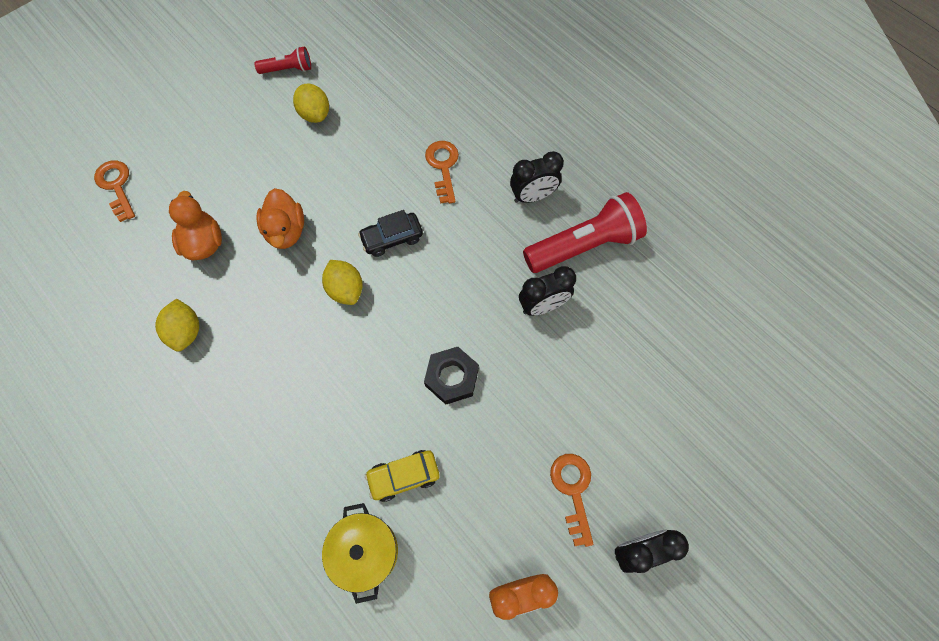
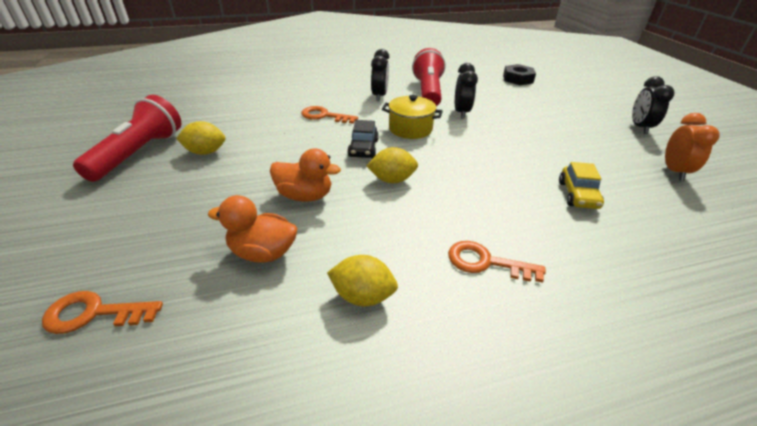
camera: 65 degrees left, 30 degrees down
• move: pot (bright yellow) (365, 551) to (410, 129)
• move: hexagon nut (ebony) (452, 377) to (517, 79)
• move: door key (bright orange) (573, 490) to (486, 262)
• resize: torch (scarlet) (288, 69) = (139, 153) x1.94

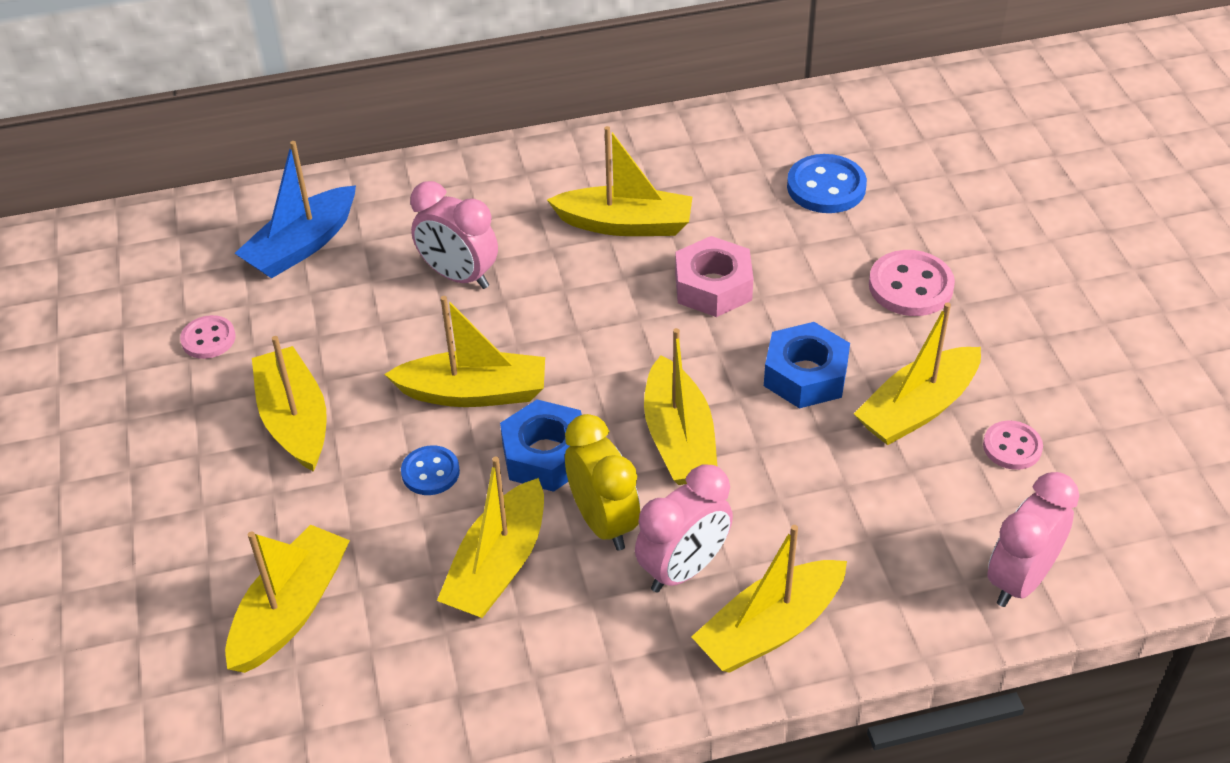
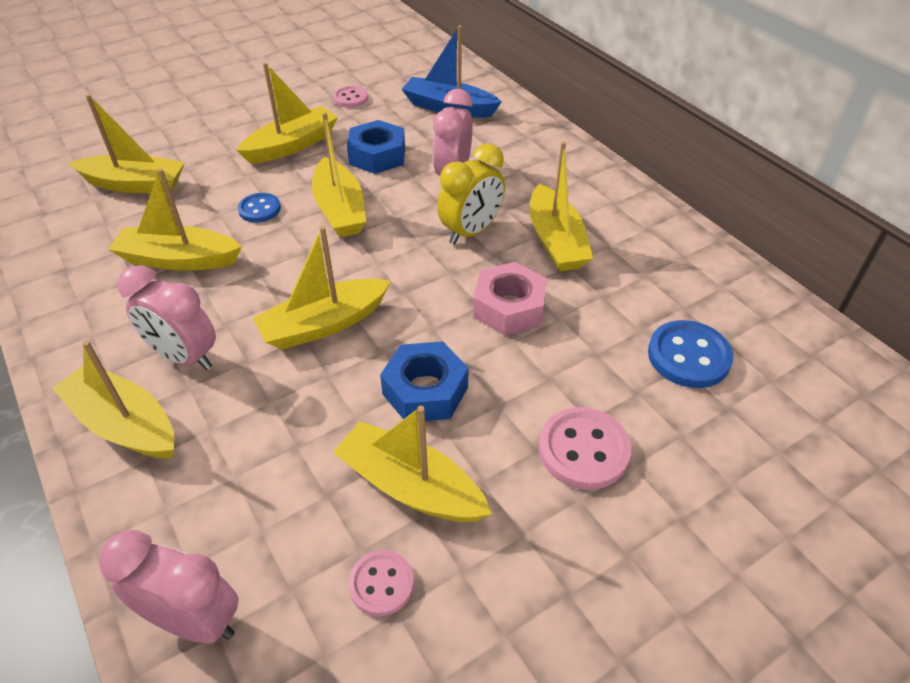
camera: 70 degrees right, 0 degrees up
• move: hexagon nut (cobalt) (545, 455) to (377, 155)
• move: clock (bright yellow) (603, 522) to (471, 232)

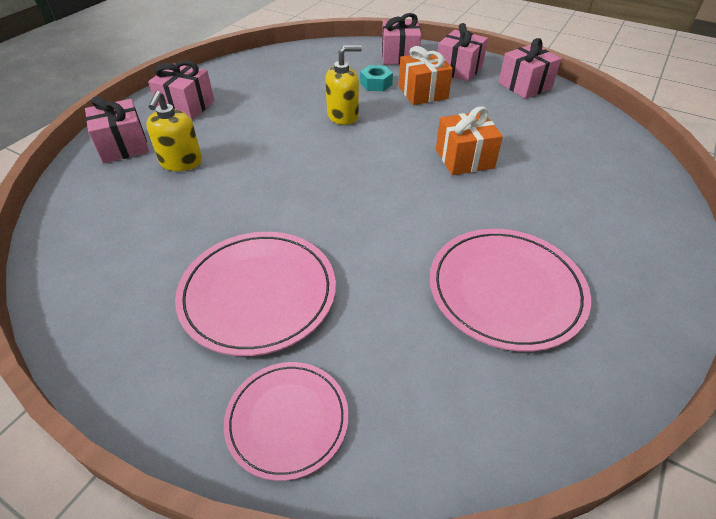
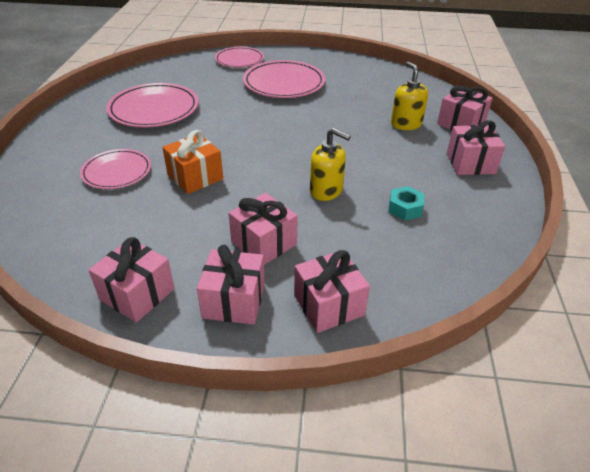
camera: 155 degrees right, 5 degrees down
• insert: plate (pink) (117, 172)
• move: hexagon nut (turquoise) (376, 84) to (405, 208)
• recolor: wrapped gift (bright orange) (423, 92) to wrapped gift (pink) (264, 243)
• rotate: soap dispenser (bright yellow) (343, 115) = (326, 190) 105 degrees counterclockwise

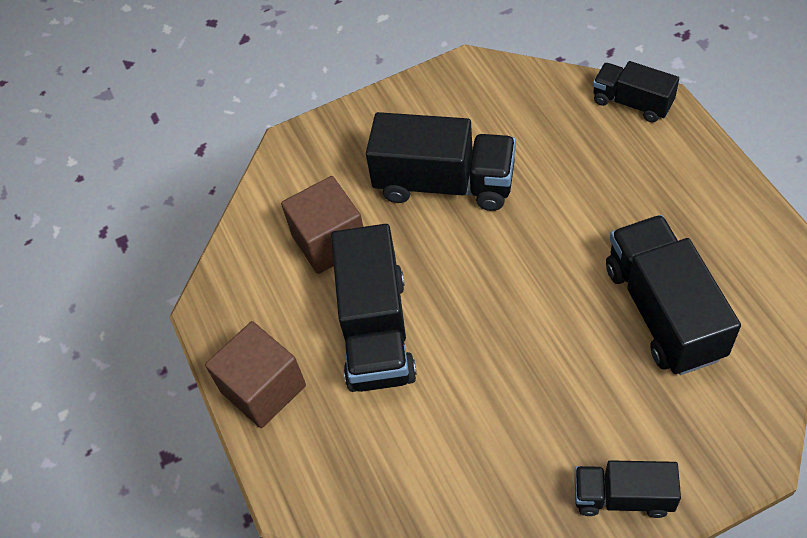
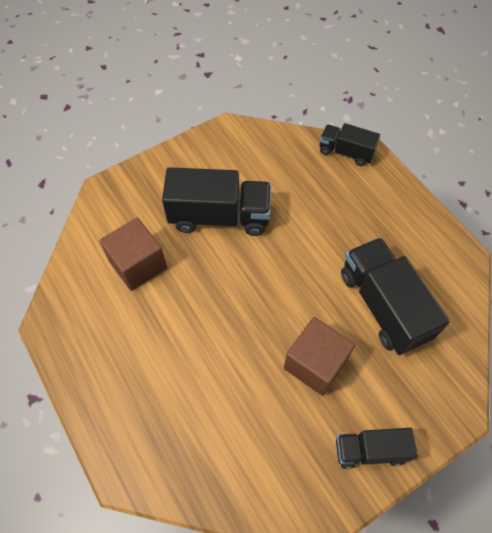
camera: 15 degrees left, 5 degrees up
• delete: truck (ebony) (376, 330)
• move: block (russet) (263, 388) to (315, 364)

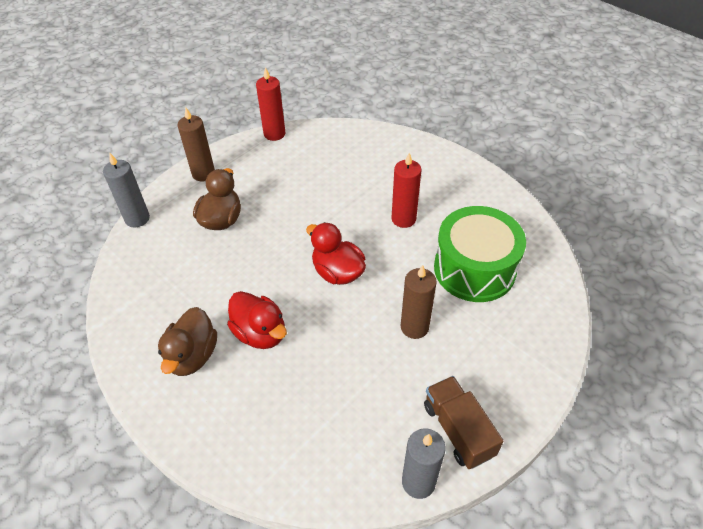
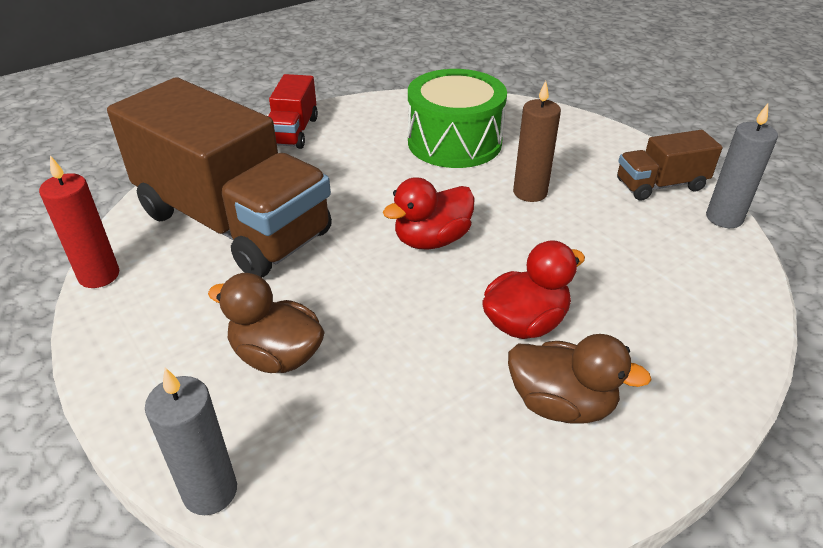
camera: 80 degrees left, 10 degrees down
• delete: pillar candle (russet) (203, 174)
• delete: pillar candle (scarlet) (403, 219)
• insert: truck (russet) (233, 224)
• insert: truck (scarlet) (293, 132)

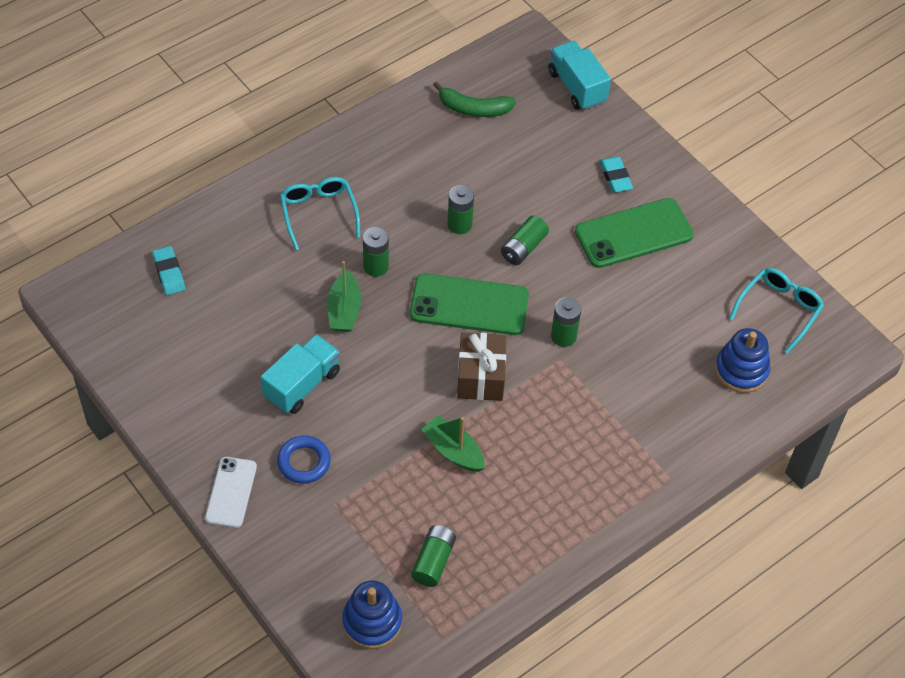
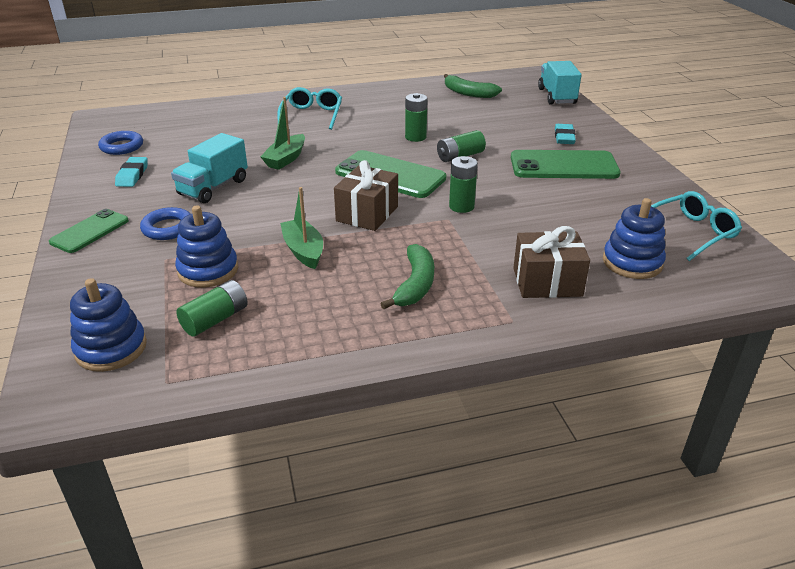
camera: 25 degrees right, 20 degrees down
• delete: power cell (emerald) (376, 266)
• insert: ring (cobalt) (122, 147)
• insert: stacking rings (cobalt) (208, 270)
• insert: banana fruit (emerald) (415, 285)
• insert: wrapped gift (russet) (547, 282)
• move: gum eraser (turquoise) (169, 273) to (132, 175)
• recolor: smartphone (snow-white) (231, 492) to smartphone (emerald) (90, 231)
• rotate: truck (turquoise) (302, 384) = (213, 187) 150 degrees clockwise

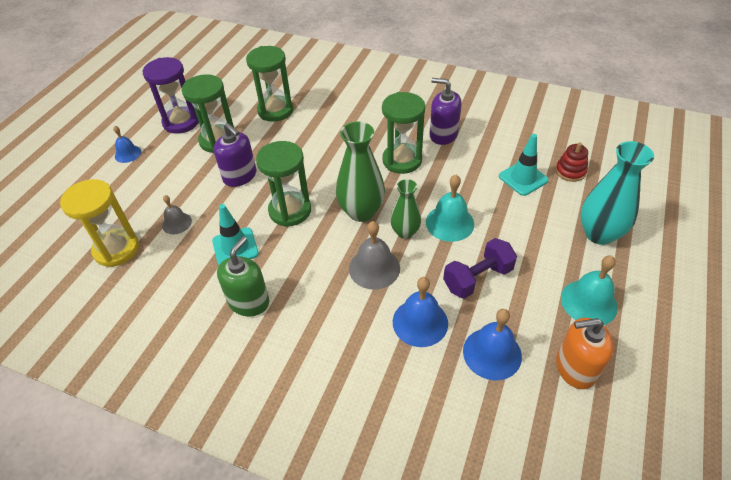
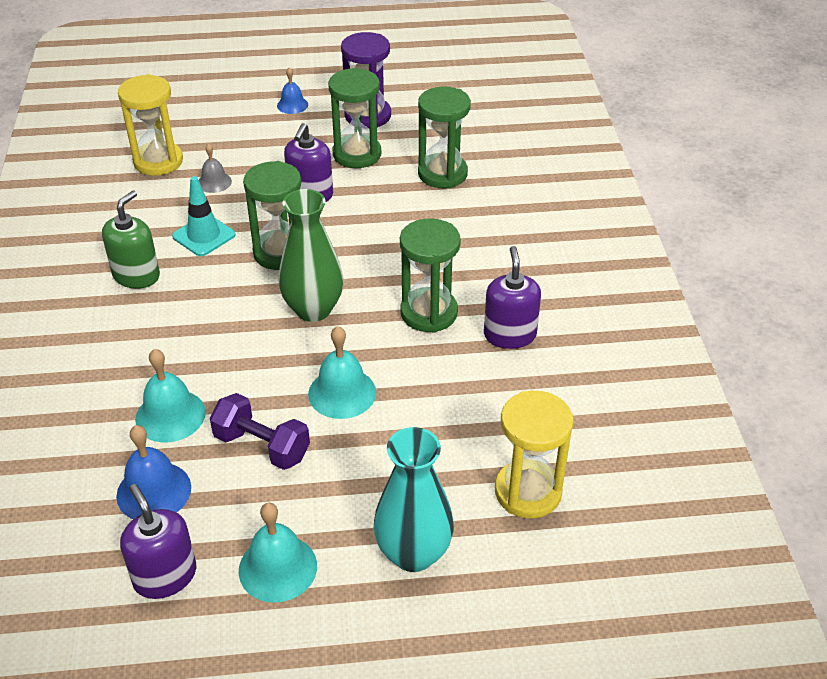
camera: 60 degrees right, 5 degrees down
• delete: school bell (grey) (374, 268)
• delete: vase (emerald) (405, 232)
• delete: safety cone (turquoise) (523, 178)
• replace: stacking rings (scarlet) (570, 171) to sand timer (bright yellow) (528, 492)
• recolor: school bell (cobalt) (420, 322) to school bell (turquoise) (170, 415)
• recolor: soap dispenser (bright orange) (575, 368) to soap dispenser (violet) (165, 576)
• rotate: soap dispenser (emerald) (249, 302) = (136, 275) 60 degrees counterclockwise

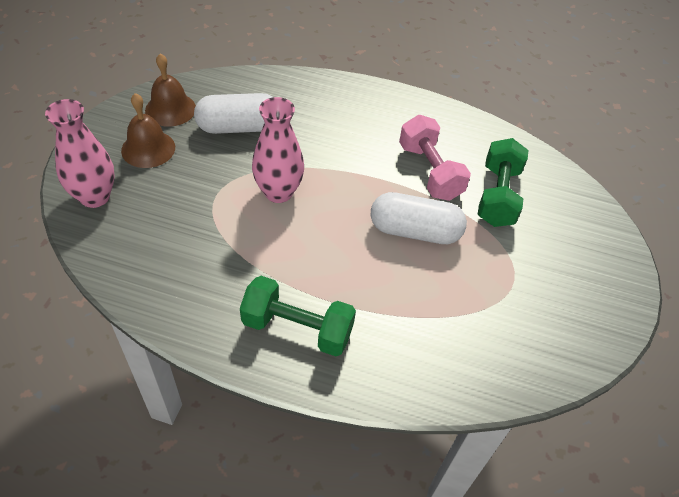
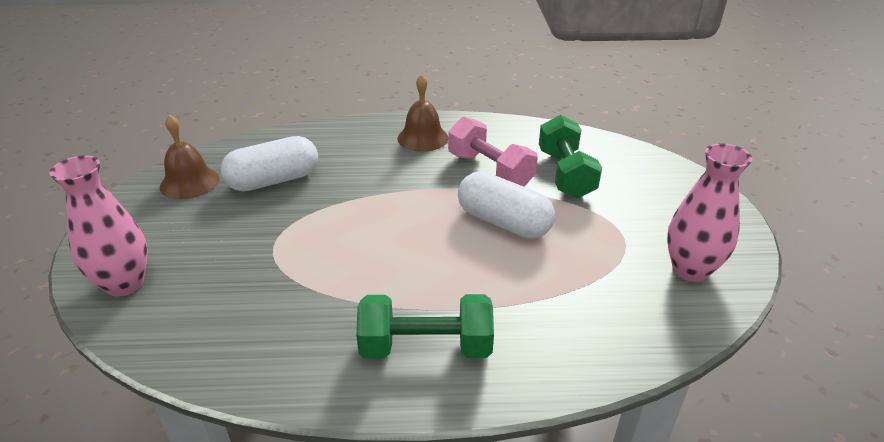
camera: 15 degrees left, 15 degrees down
• move: school bell (russet) (148, 148) to (423, 138)
• move: vase (pink) (278, 192) to (690, 270)
• rotate: capsule (snow-white) (415, 231) = (503, 222) 45 degrees clockwise

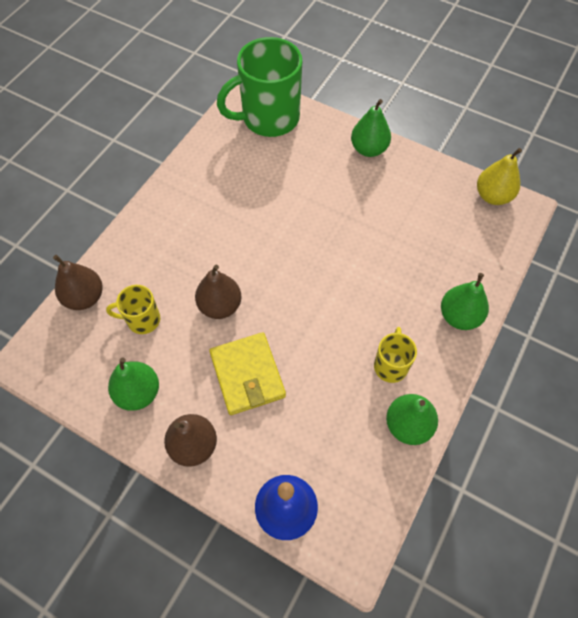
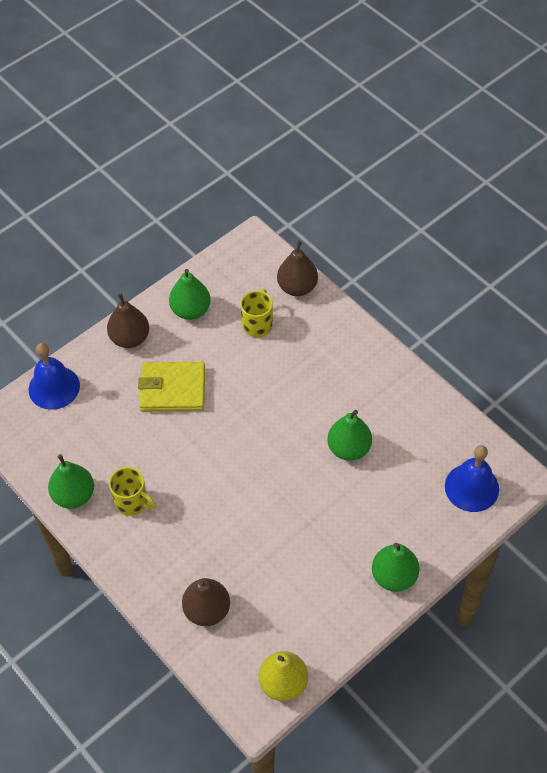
camera: 110 degrees right, 5 degrees down
• move: pear (russet) (220, 306) to (207, 610)
• move: pear (emerald) (459, 316) to (349, 448)
• replace: mug (emerald) (269, 118) to school bell (cobalt) (471, 487)

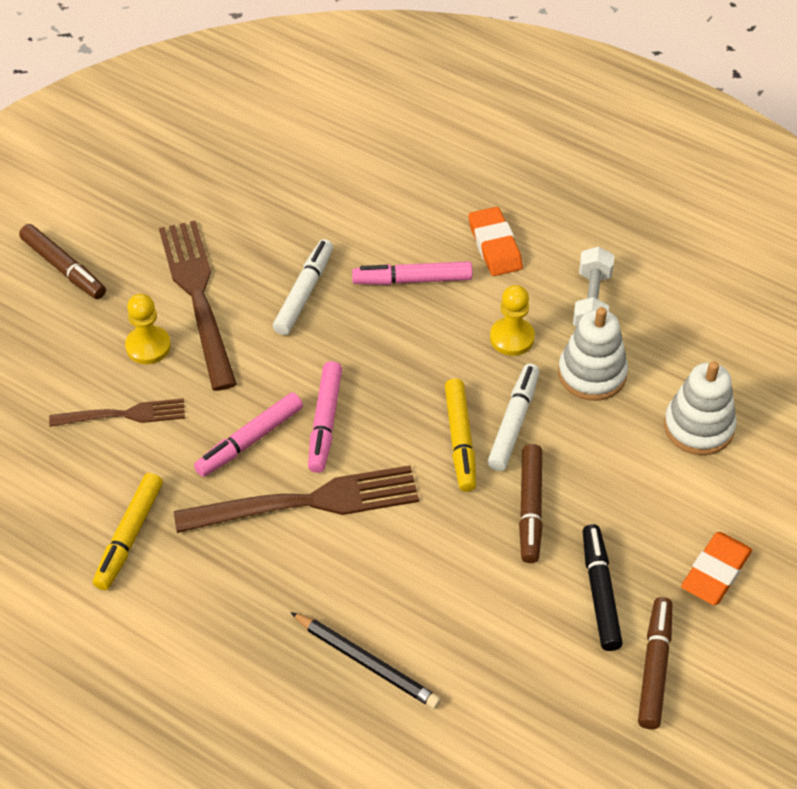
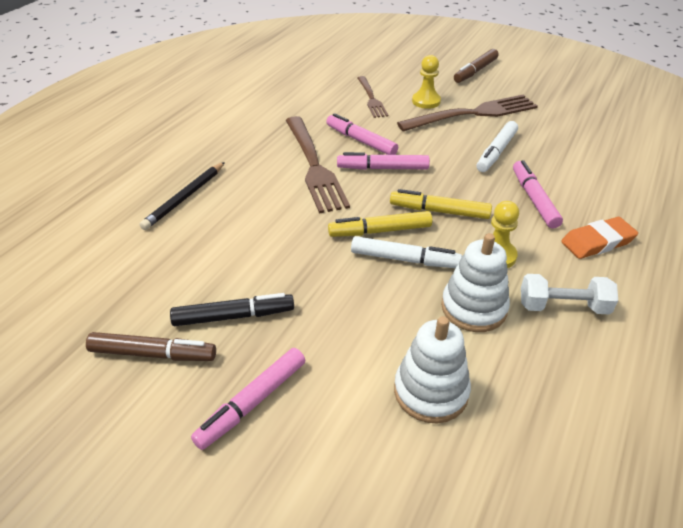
camera: 85 degrees right, 10 degrees down
• delete: felt pen (russet) (530, 508)
• move: felt pen (bright yellow) (129, 536) to (439, 211)
• replace: gum eraser (bright orange) (715, 572) to felt pen (pink) (252, 403)
• rotate: felt pen (snow-white) (304, 293) = (496, 152) 105 degrees clockwise

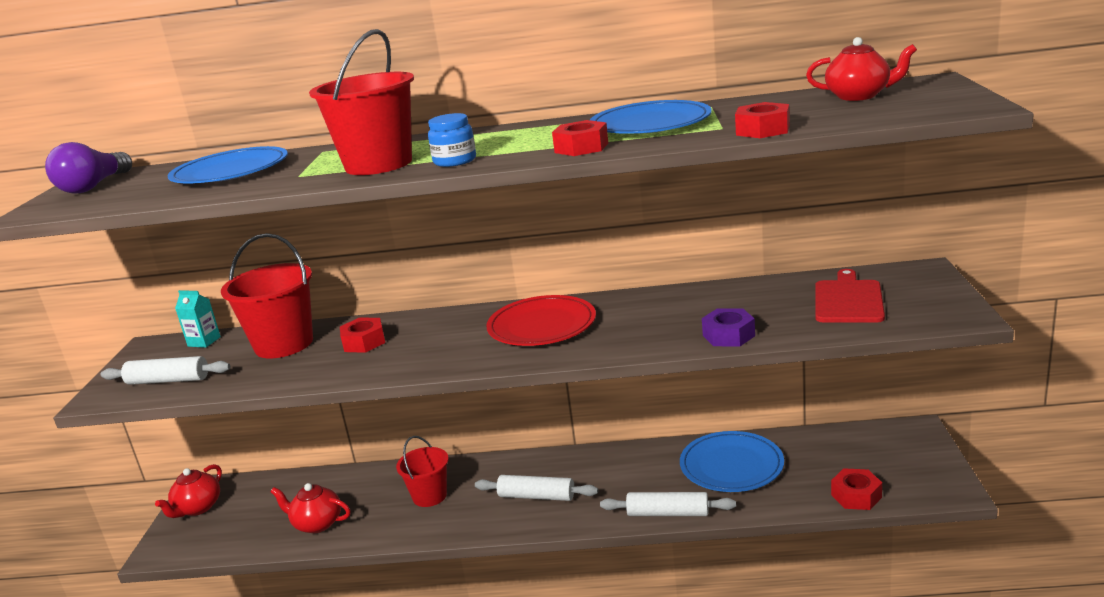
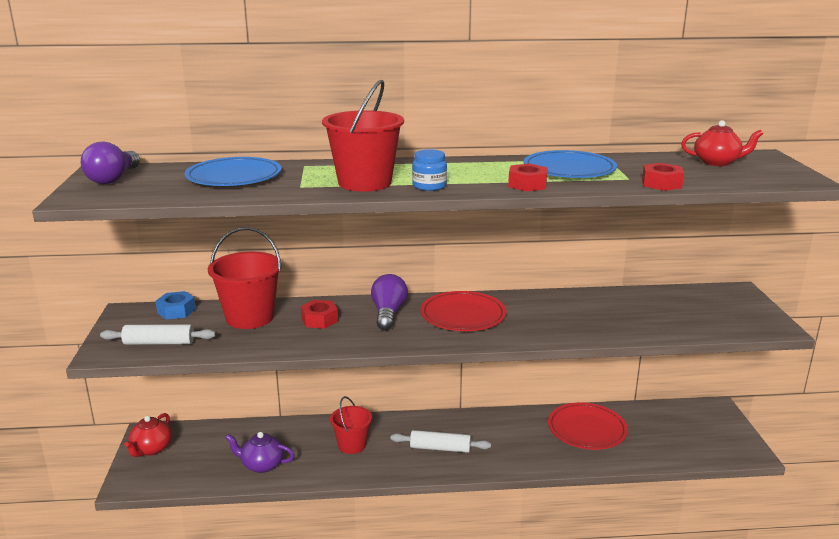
camera: 10 degrees left, 0 degrees up
• delete: pastry roller (snow-white) (668, 513)
• delete: hexagon nut (violet) (728, 335)
• delete: bread board (scarlet) (848, 300)
• delete: hexagon nut (scarlet) (856, 496)
• insert: bulb (violet) (388, 314)
• replace: carton (turquoise) (204, 341) to hexagon nut (cobalt) (176, 311)
• recolor: tea pot (scarlet) (317, 523) to tea pot (violet) (262, 465)
• recolor: plate (cobalt) (731, 466) to plate (scarlet) (587, 429)

